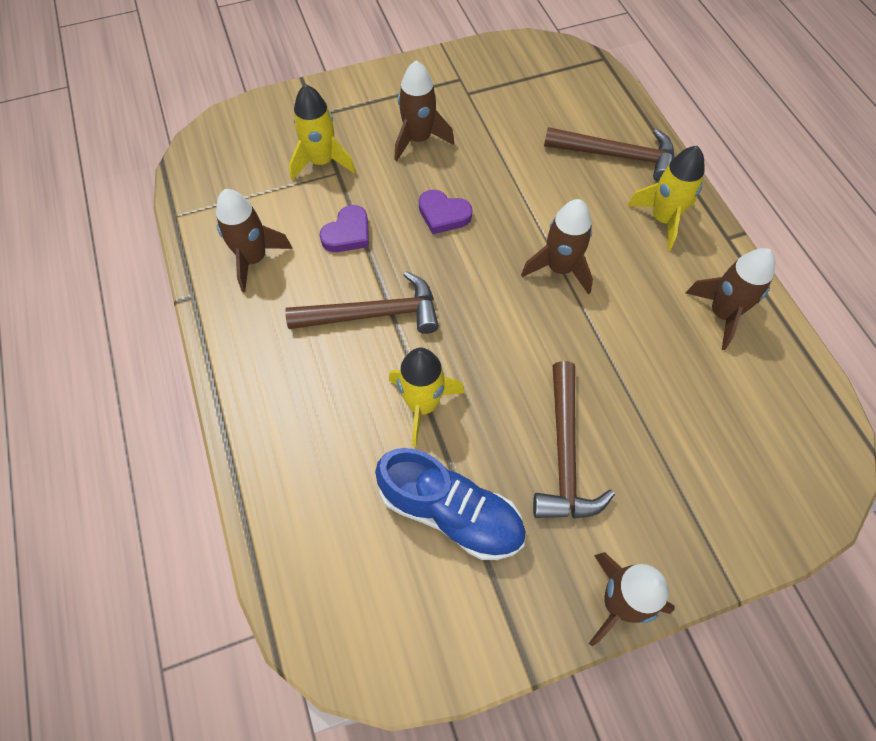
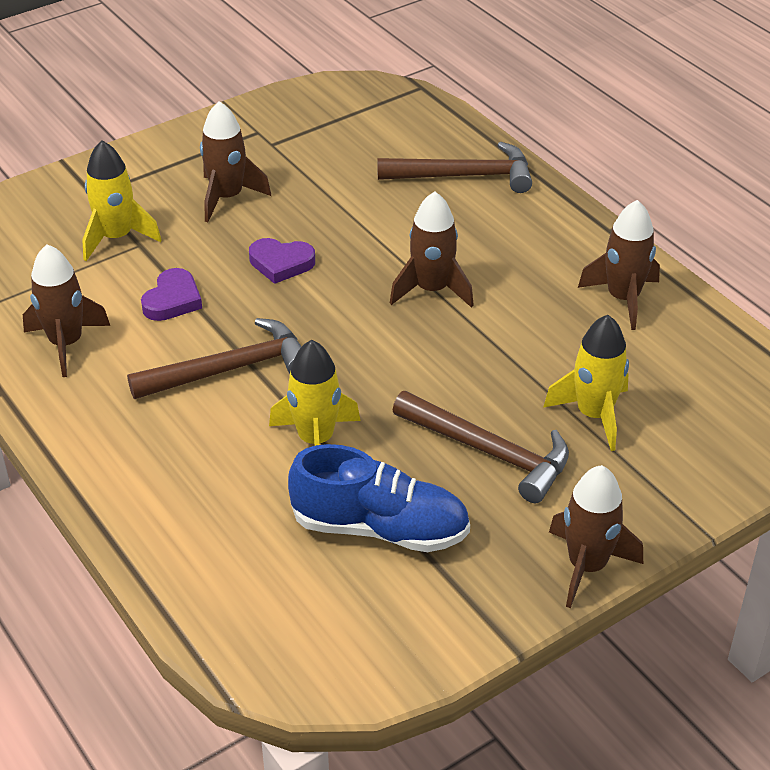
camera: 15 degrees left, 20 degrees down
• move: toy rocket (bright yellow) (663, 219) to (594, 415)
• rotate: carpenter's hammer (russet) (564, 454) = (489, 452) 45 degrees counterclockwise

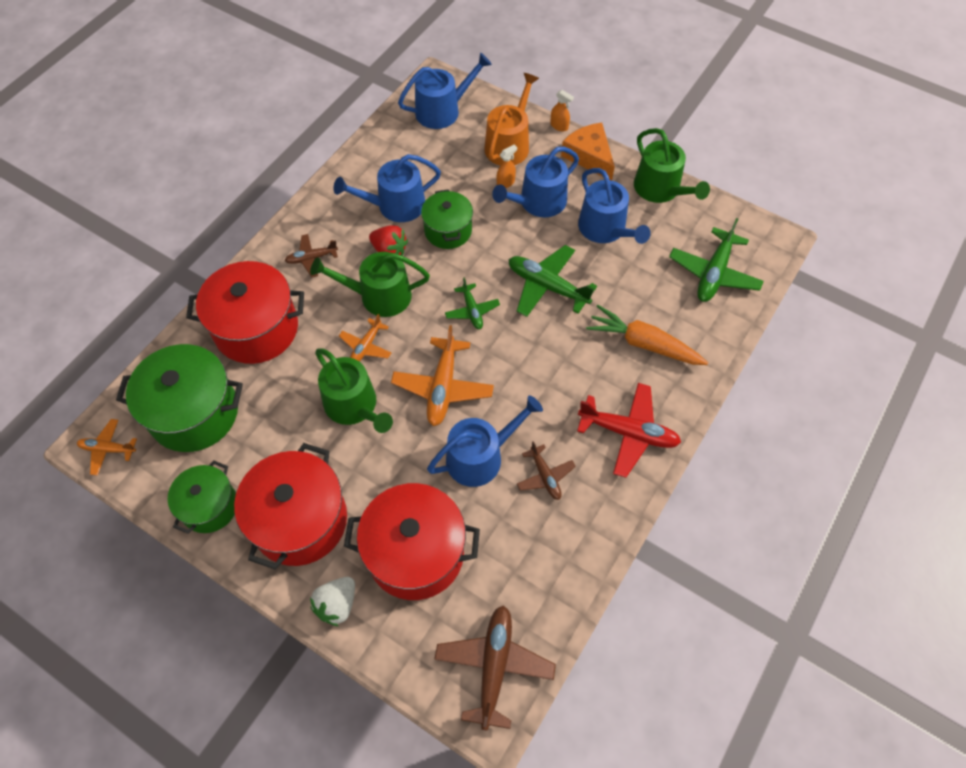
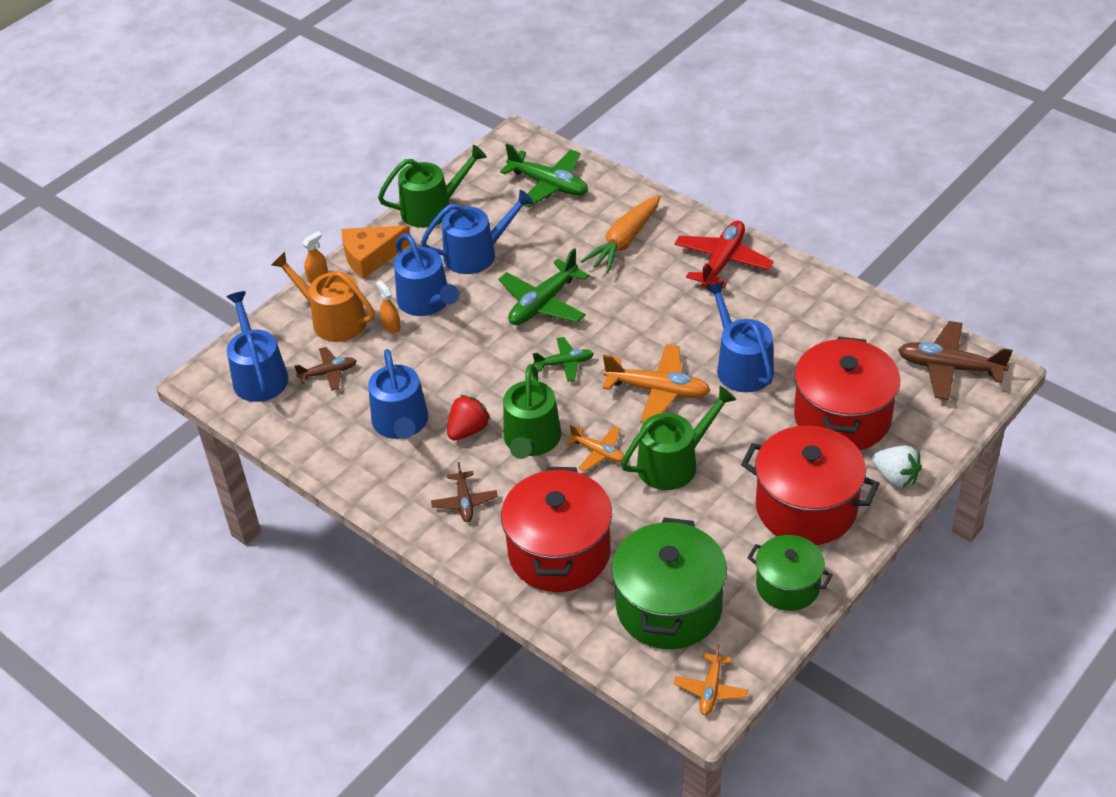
camera: 80 degrees left, 15 degrees down
• delete: pot (emerald) (448, 230)
• move: aeroplane (russet) (545, 476) to (328, 373)

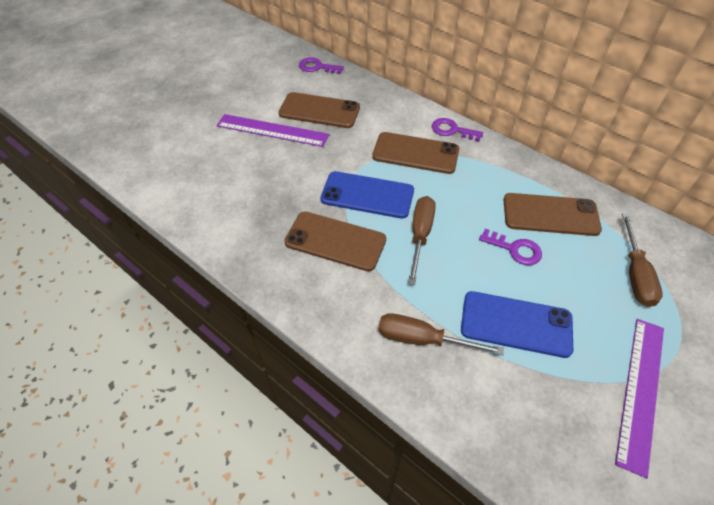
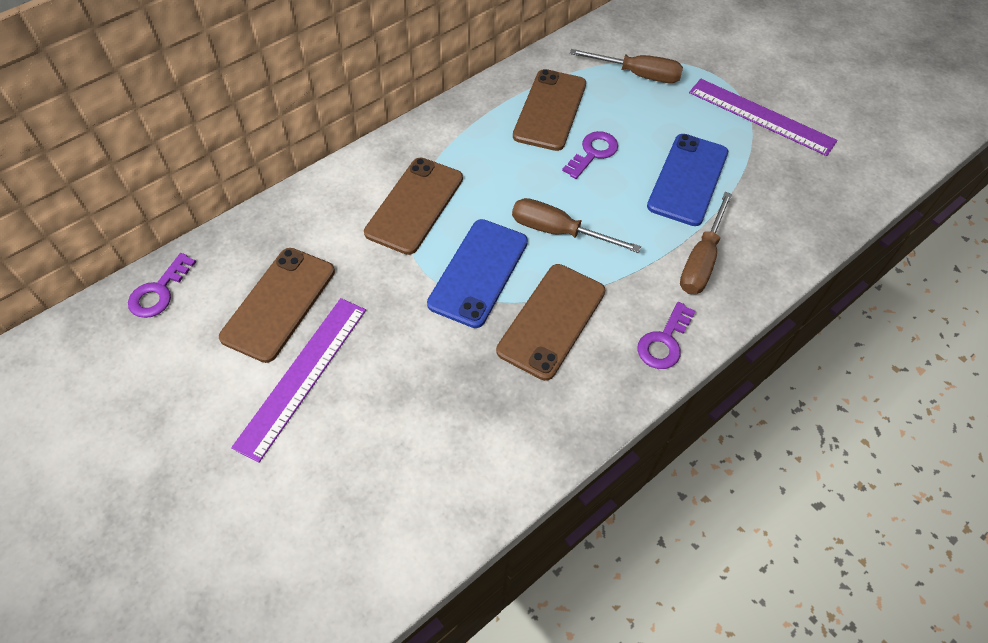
camera: 80 degrees left, 5 degrees up
• move: door key (violet) (452, 130) to (664, 342)

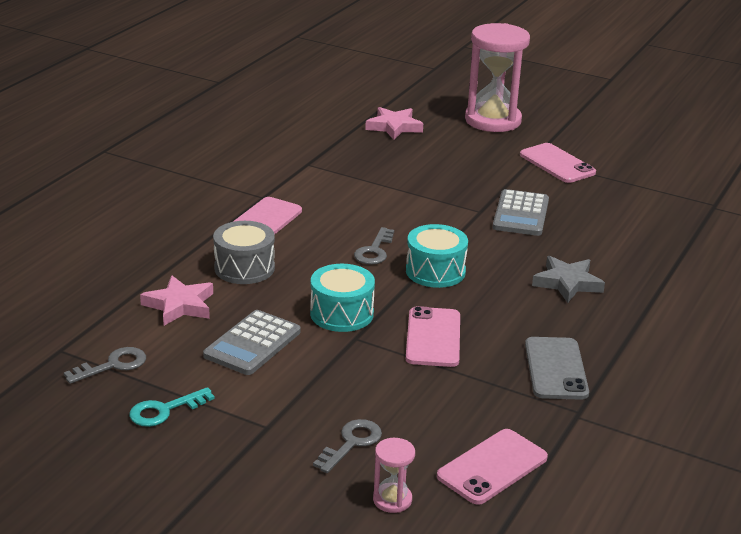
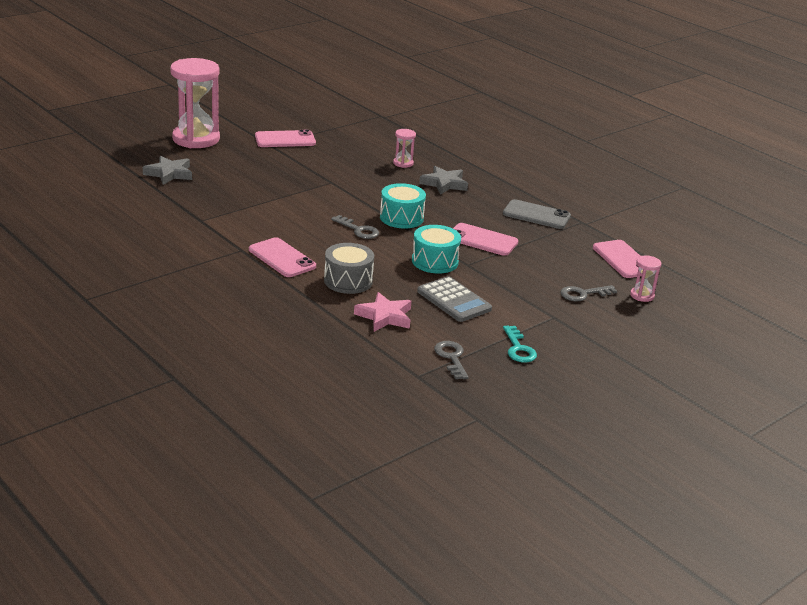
camera: 70 degrees left, 0 degrees up
• delete: calculator (grey) (521, 214)
• insert: sand timer (pink) (403, 163)
• recolor: star shape (pink) (394, 127) to star shape (grey) (169, 173)
• rotate: door key (grey) (351, 443) = (583, 294) 75 degrees counterclockwise

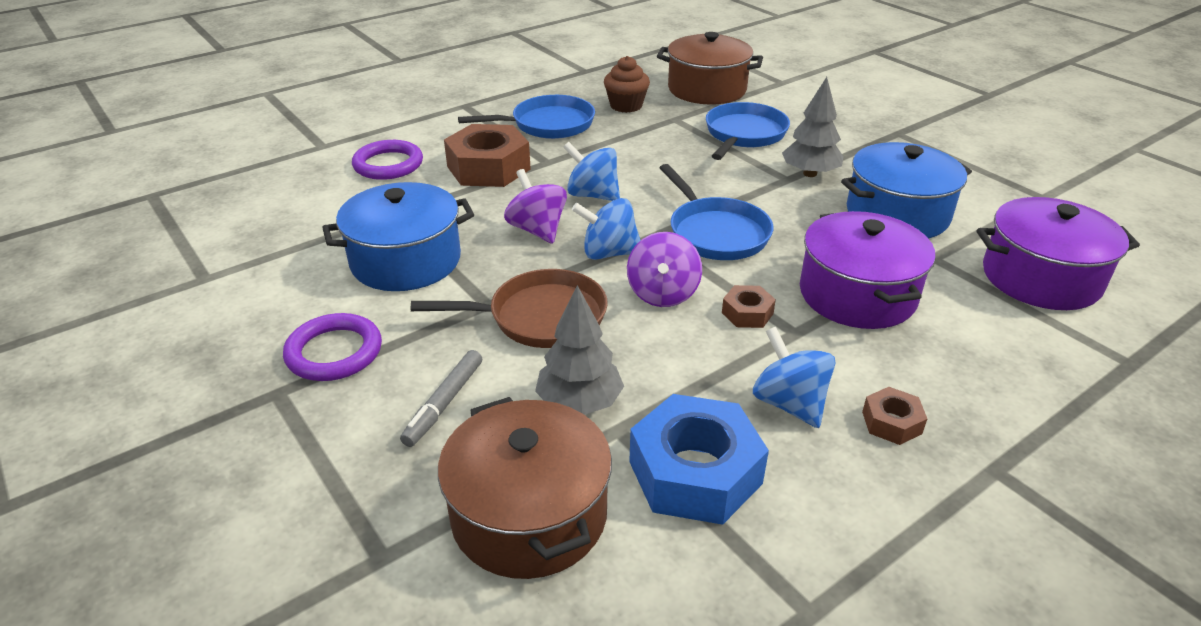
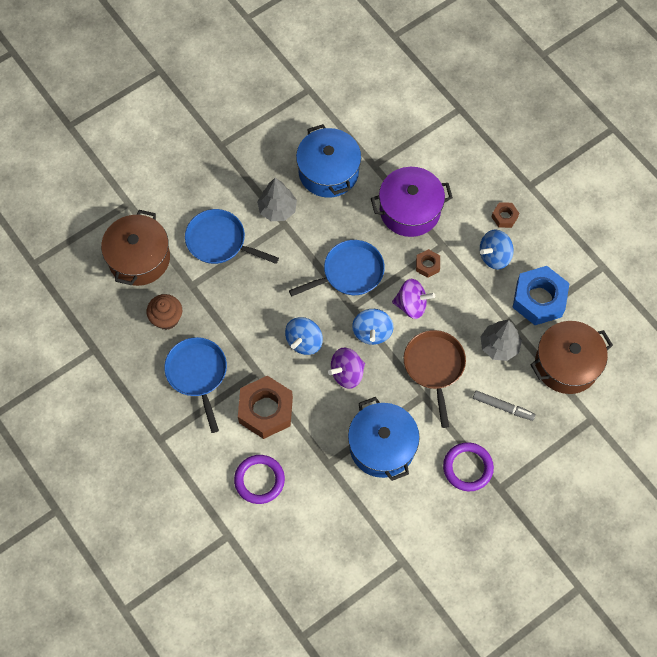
camera: 90 degrees left, 30 degrees up
• delete: pot (violet) (1040, 278)

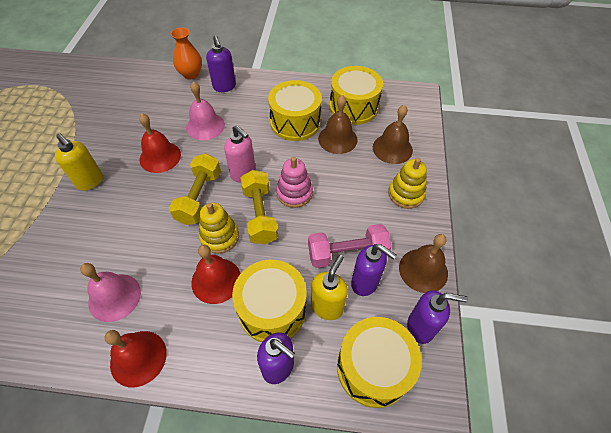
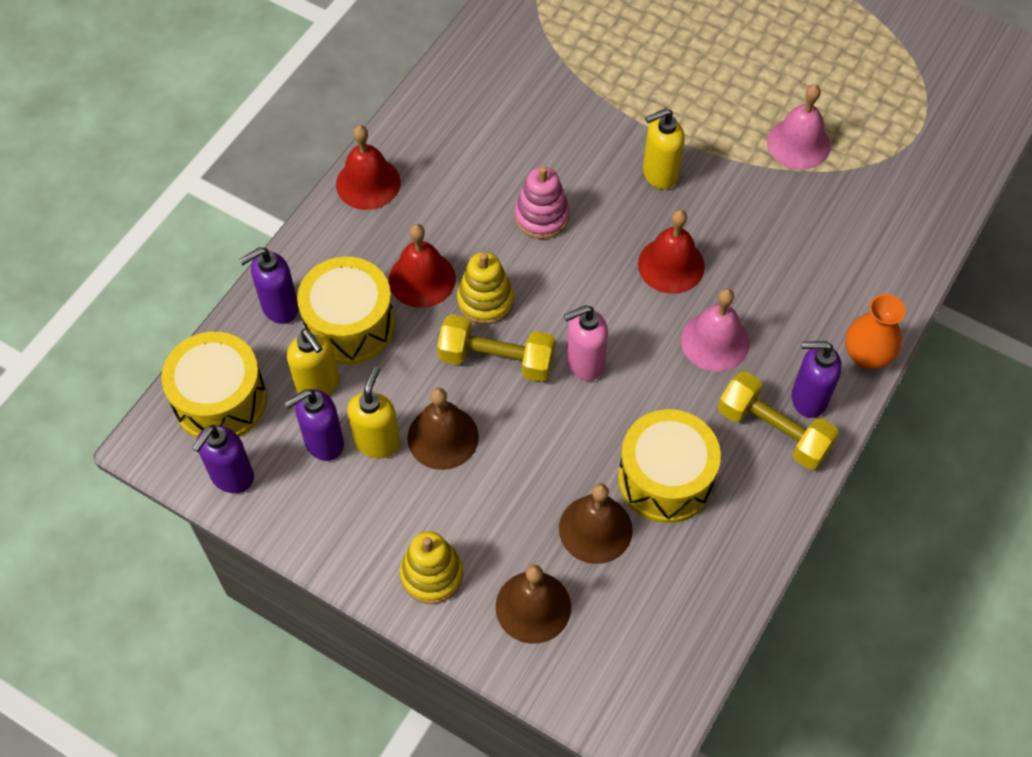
camera: 115 degrees right, 5 degrees up
• delete: drum (bright yellow) (353, 107)
• move: school bell (pink) (114, 297) to (798, 143)
• move: free weight (bright yellow) (199, 197) to (773, 431)
• move: stacking rings (pink) (294, 193) to (542, 217)
• move: school bell (russet) (423, 270) to (443, 437)
• replace: free weight (pink) (347, 253) to soap dispenser (bright yellow) (377, 442)

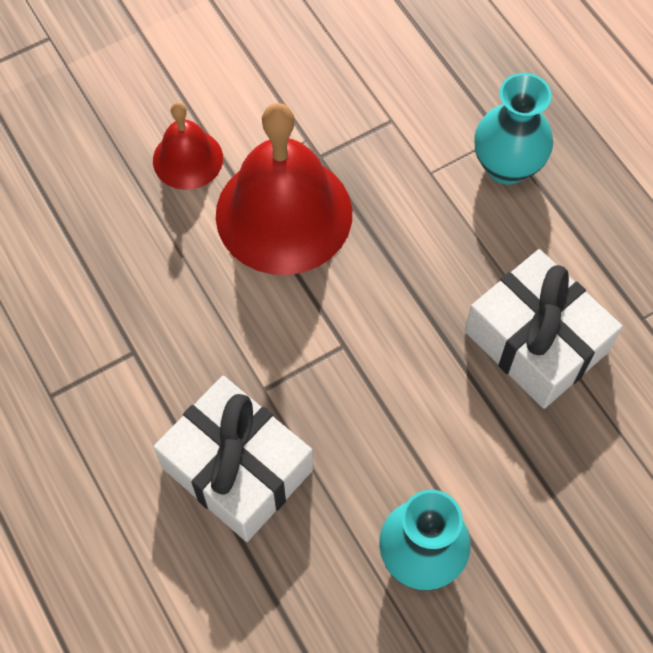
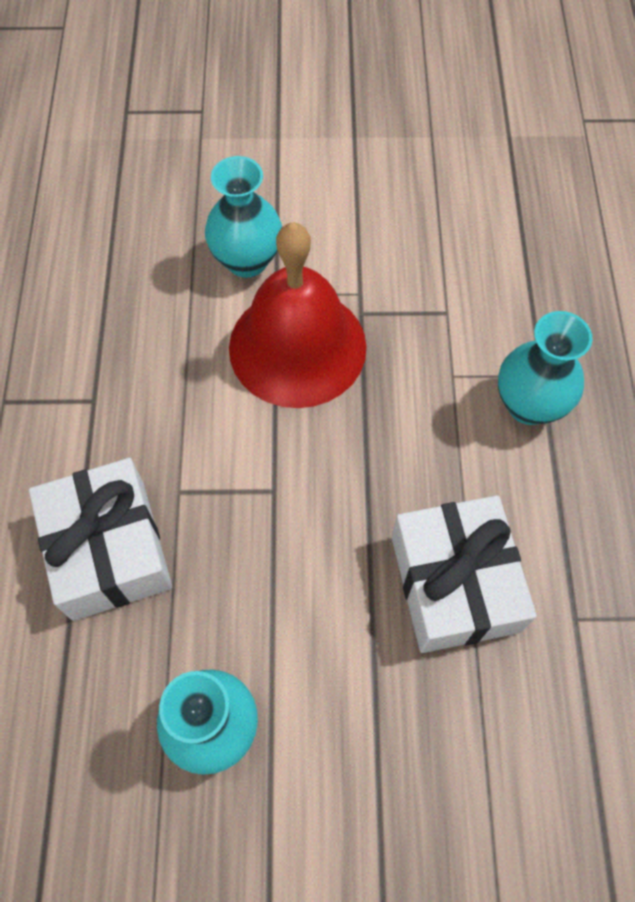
camera: 30 degrees right, 0 degrees up
• replace: school bell (scarlet) (188, 159) to vase (turquoise) (247, 260)

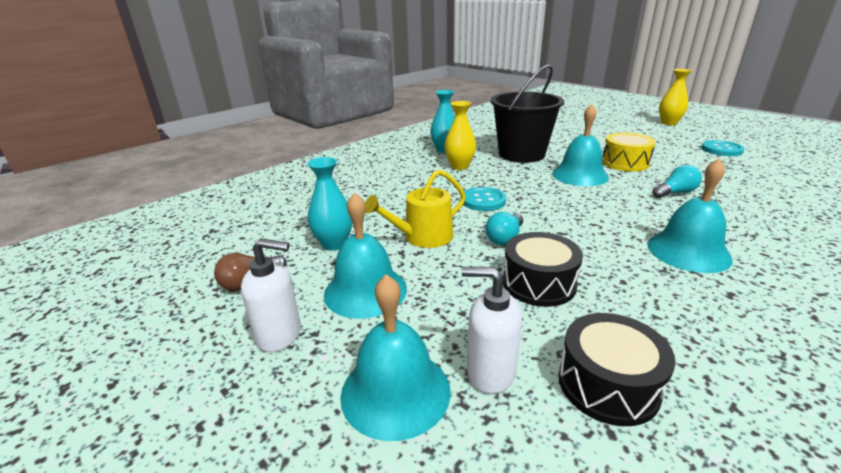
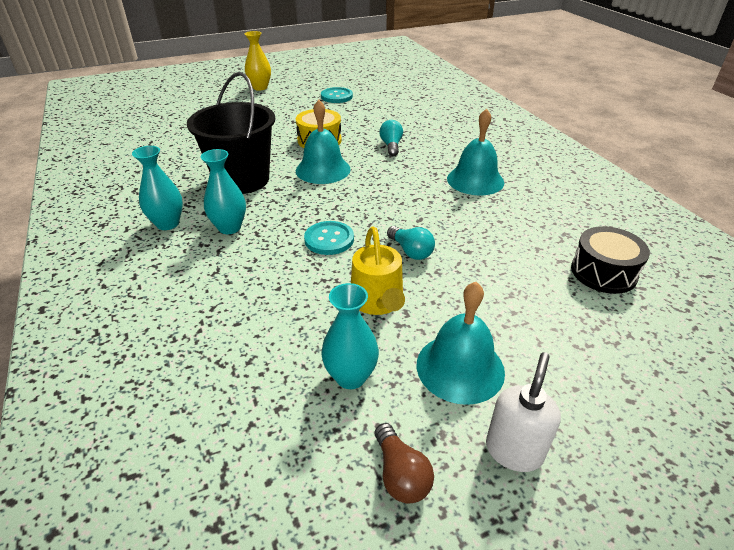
camera: 70 degrees left, 10 degrees up
• delete: school bell (turquoise) (395, 391)
• delete: soap dispenser (snow-white) (490, 372)
• delete: drum (ebony) (539, 283)
• recolor: vase (bright yellow) (459, 166) to vase (turquoise) (229, 228)

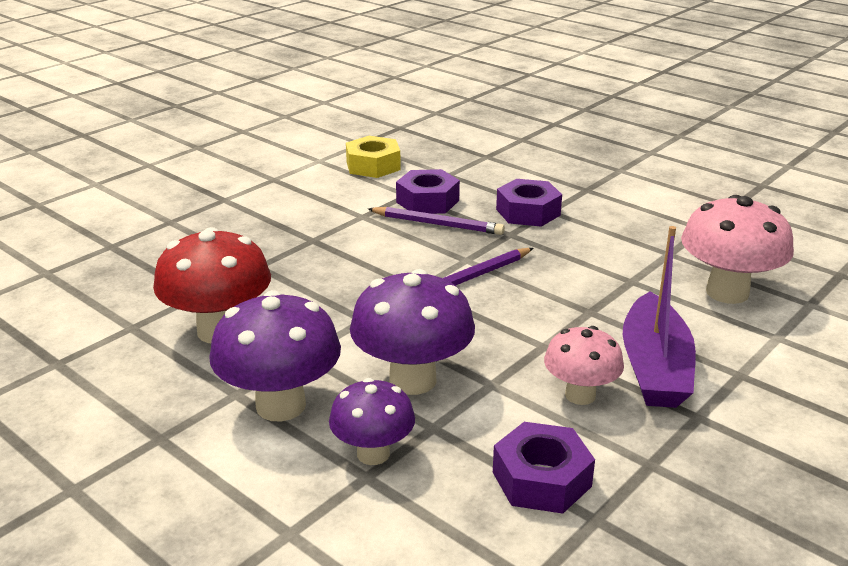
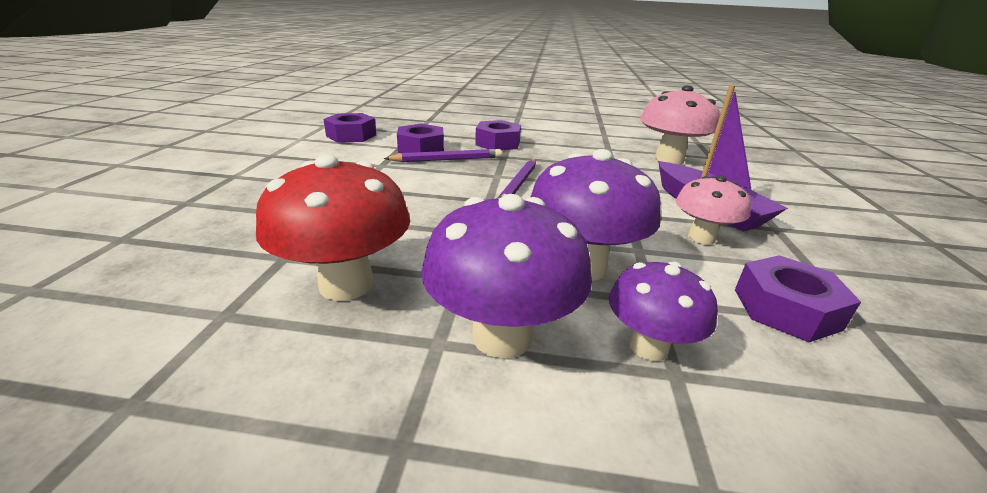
camera: 35 degrees left, 0 degrees up
• recolor: hexagon nut (bright yellow) (373, 166) to hexagon nut (violet) (351, 135)

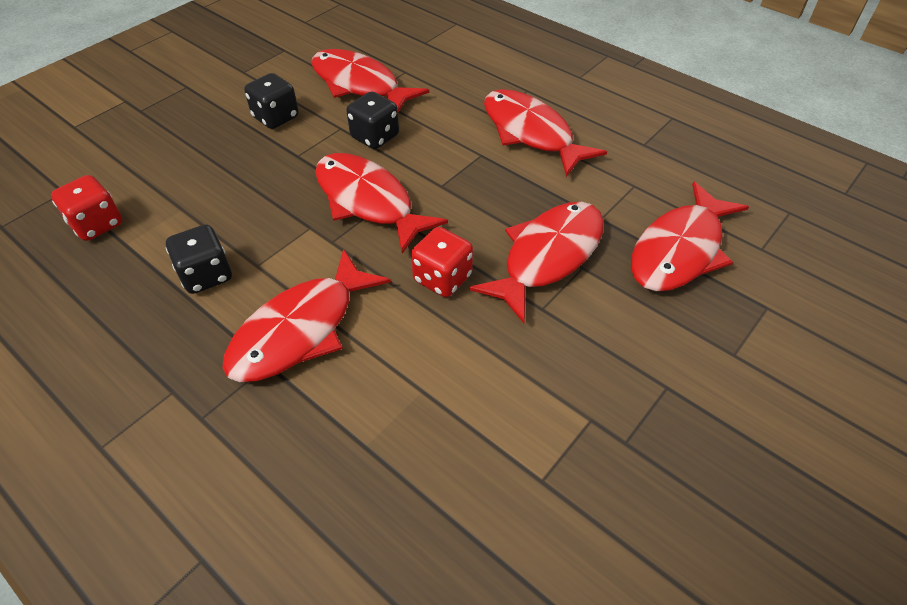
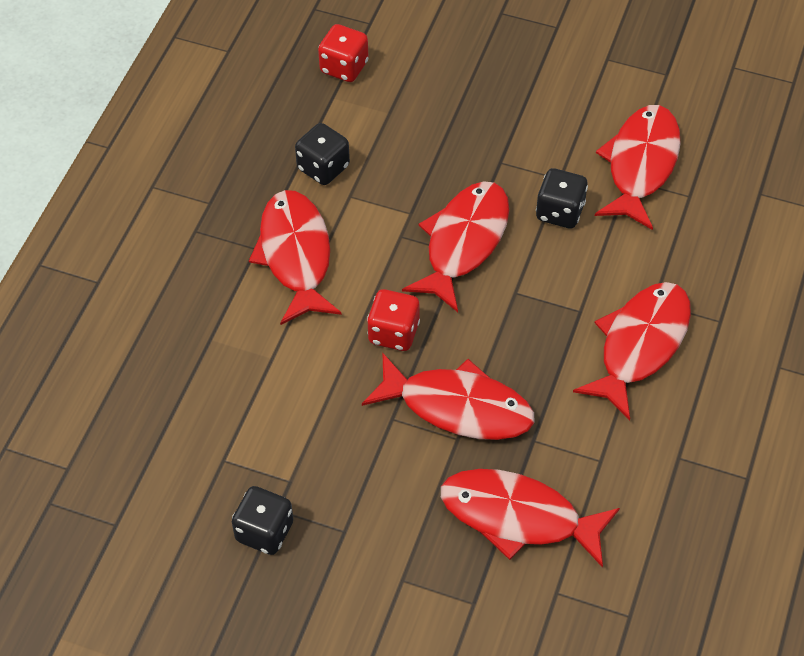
camera: 70 degrees right, 5 degrees up
• move: dice (ebony) (276, 117) to (264, 532)
• rotate: fish figure (scarlet) (300, 330) = (295, 255) 60 degrees clockwise

